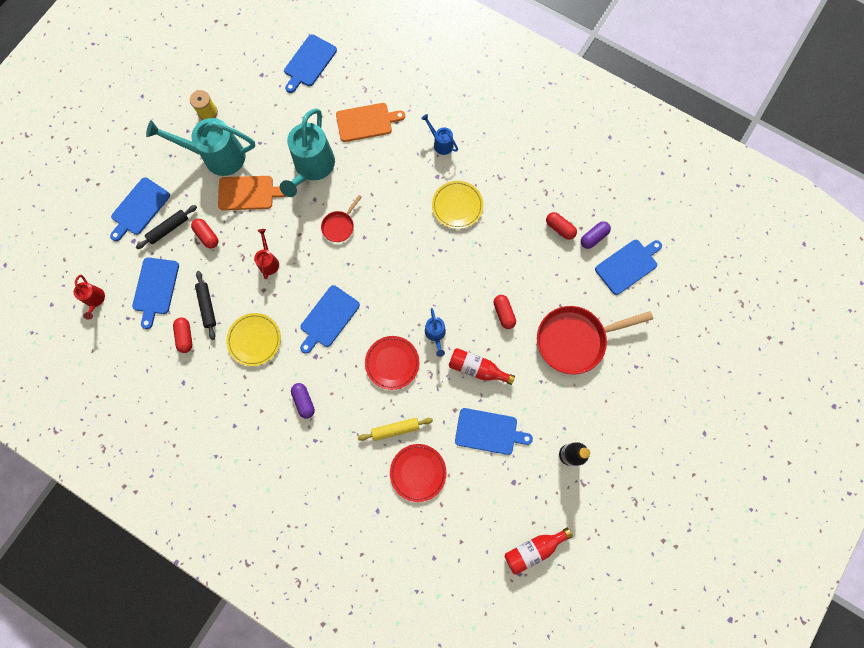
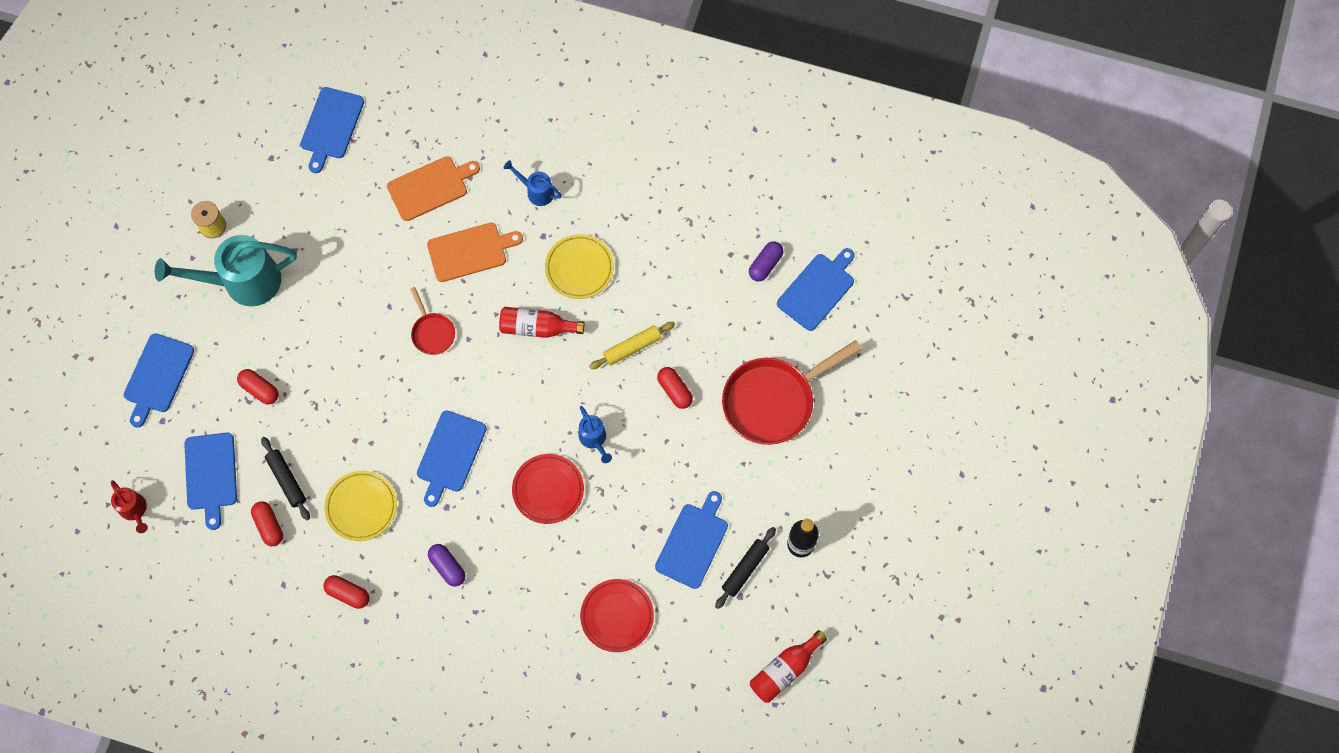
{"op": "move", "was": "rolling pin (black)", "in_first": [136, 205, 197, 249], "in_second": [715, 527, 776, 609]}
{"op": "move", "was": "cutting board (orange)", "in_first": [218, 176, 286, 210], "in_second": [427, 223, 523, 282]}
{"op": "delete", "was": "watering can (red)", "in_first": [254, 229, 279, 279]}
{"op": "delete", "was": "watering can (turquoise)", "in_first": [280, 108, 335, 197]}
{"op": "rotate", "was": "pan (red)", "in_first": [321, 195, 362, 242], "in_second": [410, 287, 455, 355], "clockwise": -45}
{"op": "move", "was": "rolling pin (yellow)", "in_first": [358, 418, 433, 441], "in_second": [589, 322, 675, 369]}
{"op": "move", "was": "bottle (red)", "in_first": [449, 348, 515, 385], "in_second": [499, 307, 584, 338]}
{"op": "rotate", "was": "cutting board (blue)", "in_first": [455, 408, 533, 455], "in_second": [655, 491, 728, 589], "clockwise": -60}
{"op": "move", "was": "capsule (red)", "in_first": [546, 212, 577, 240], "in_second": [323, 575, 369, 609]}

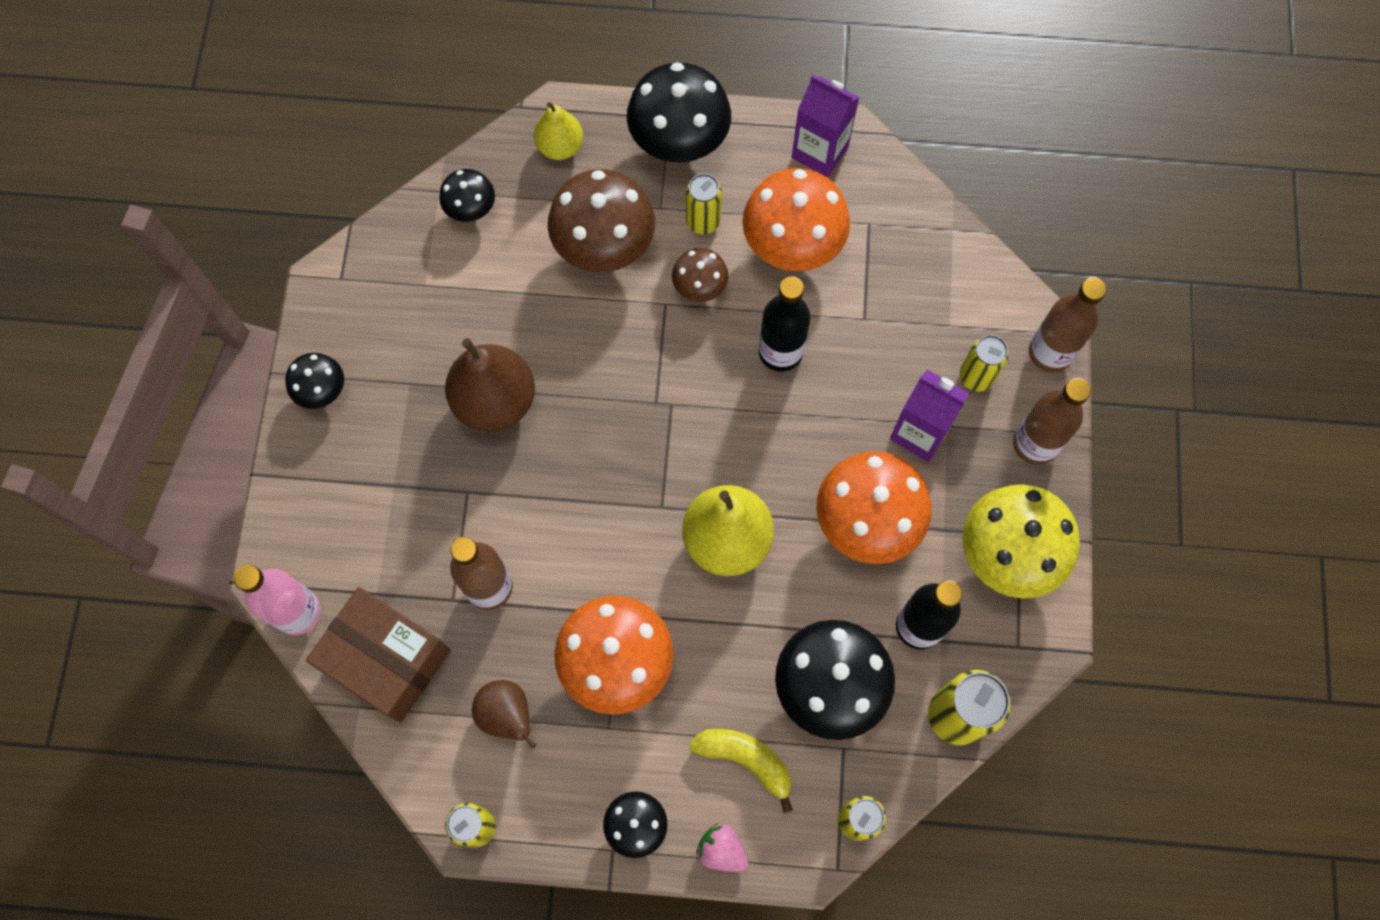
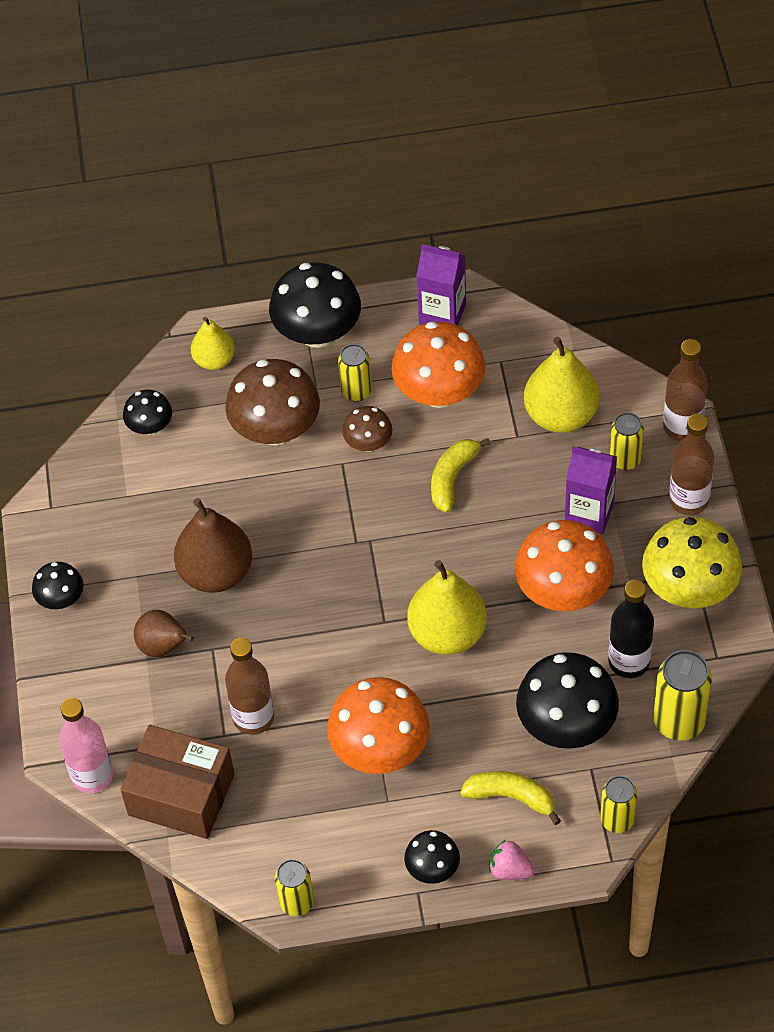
{"op": "move", "was": "pear (brown)", "in_first": [472, 680, 536, 748], "in_second": [134, 610, 194, 657]}
{"op": "replace", "was": "bottle (black)", "now": "banana (yellow)", "in_first": [759, 276, 811, 372], "in_second": [431, 438, 491, 513]}
{"op": "insert", "now": "pear (yellow)", "in_second": [524, 337, 600, 433]}

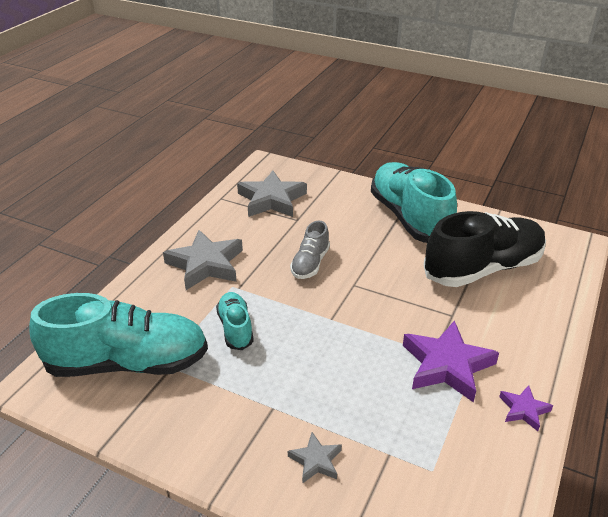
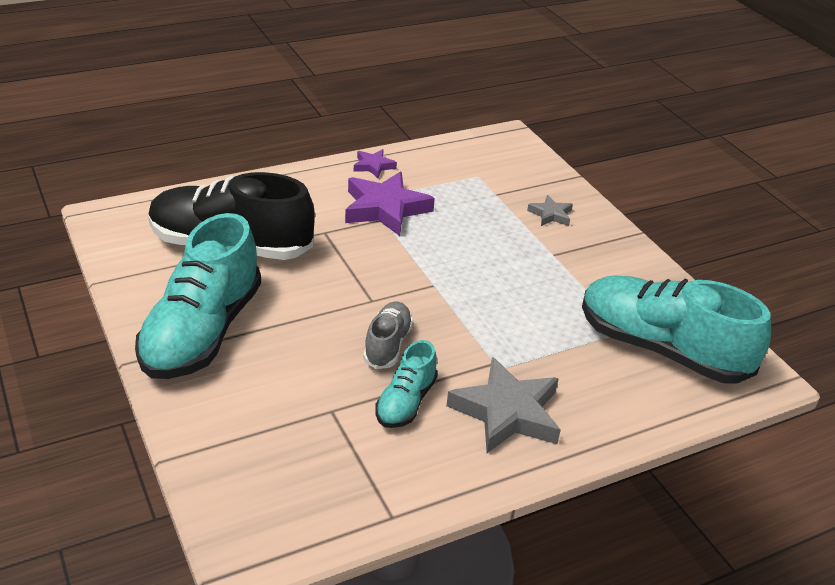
{"op": "move", "was": "shoe (turquoise)", "in_first": [216, 292, 254, 350], "in_second": [375, 340, 438, 428]}
{"op": "delete", "was": "star (grey)", "in_first": [237, 170, 307, 217]}
{"op": "rotate", "was": "shoe (grey)", "in_first": [290, 221, 330, 279], "in_second": [363, 301, 413, 369], "clockwise": -45}

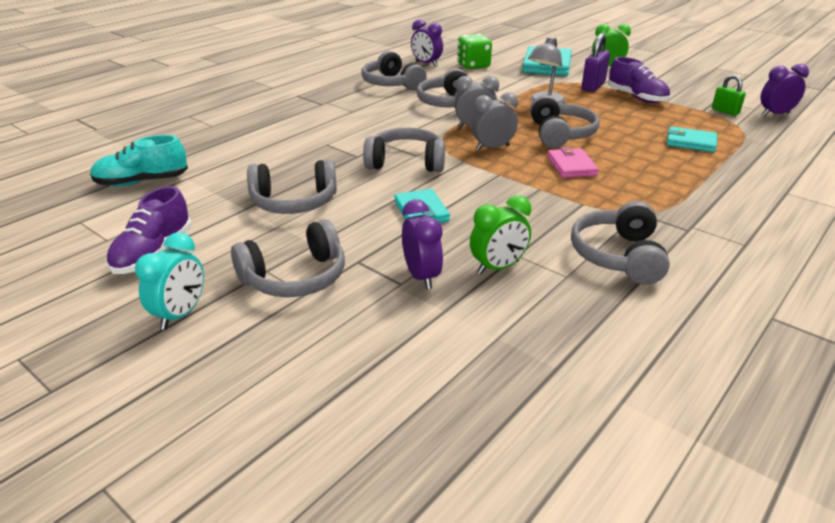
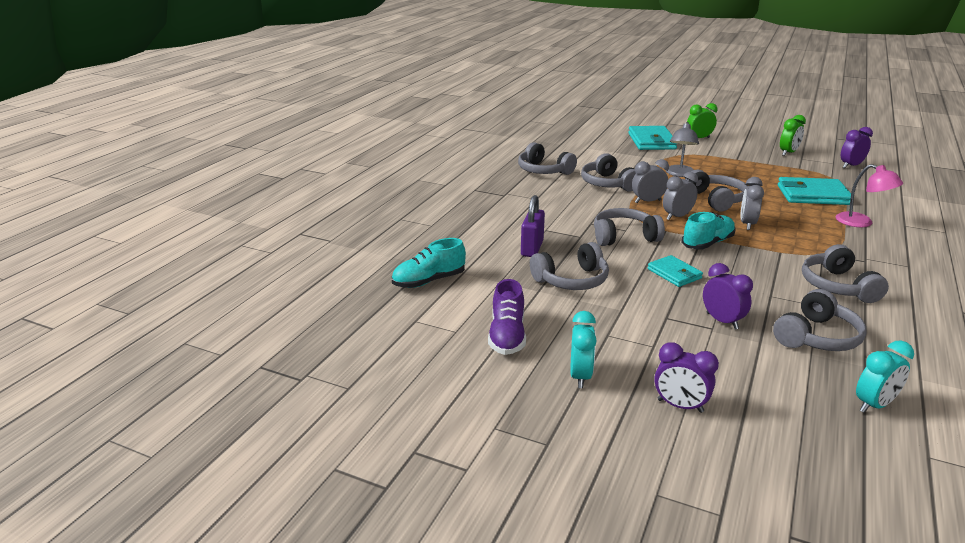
{"op": "move", "was": "headphones (grey)", "in_first": [231, 219, 345, 297], "in_second": [773, 289, 867, 351]}
{"op": "move", "was": "clock (purple)", "in_first": [411, 19, 443, 67], "in_second": [654, 342, 719, 413]}
{"op": "delete", "was": "dice (green)", "in_first": [457, 34, 492, 70]}
{"op": "move", "was": "clock (green)", "in_first": [470, 195, 531, 274], "in_second": [780, 115, 806, 156]}
{"op": "replace", "was": "wallet (pink)", "now": "clock (grey)", "in_first": [547, 147, 599, 178], "in_second": [740, 177, 764, 230]}
{"op": "move", "was": "padlock (purple)", "in_first": [582, 33, 610, 92], "in_second": [521, 195, 545, 257]}
{"op": "delete", "was": "shoe (purple)", "in_first": [608, 57, 670, 103]}
{"op": "resize", "was": "wallet (turquoise)", "in_first": [667, 126, 717, 152], "in_second": [778, 177, 851, 205], "ratio": 1.68}
{"op": "delete", "was": "padlock (green)", "in_first": [712, 75, 746, 116]}
{"op": "insert", "now": "shoe (turquoise)", "in_second": [682, 212, 736, 250]}
{"op": "insert", "now": "lamp (pink)", "in_second": [836, 164, 903, 227]}
{"op": "insert", "now": "clock (turquoise)", "in_second": [856, 341, 914, 413]}

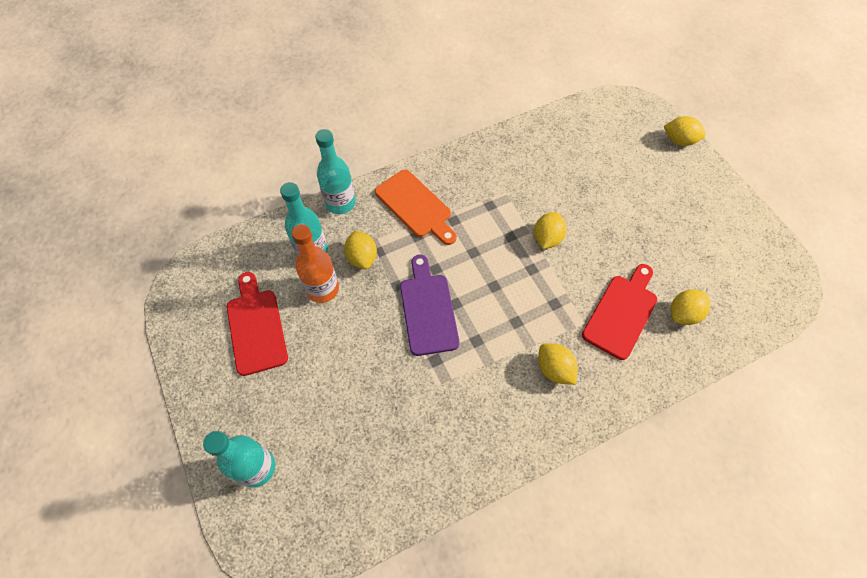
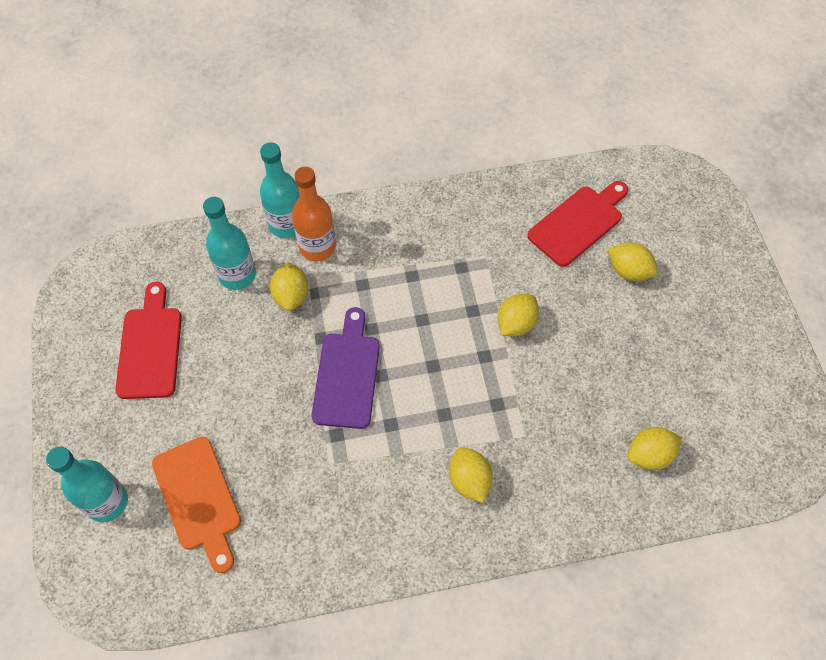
{"op": "move", "was": "bottle (orange)", "in_first": [291, 224, 339, 303], "in_second": [292, 167, 336, 261]}
{"op": "move", "was": "cutting board (orange)", "in_first": [375, 170, 457, 245], "in_second": [152, 437, 241, 573]}
{"op": "move", "was": "cutting board (red)", "in_first": [582, 264, 657, 360], "in_second": [528, 181, 628, 267]}
{"op": "move", "was": "lemon (yellow)", "in_first": [664, 116, 706, 146], "in_second": [608, 242, 658, 281]}

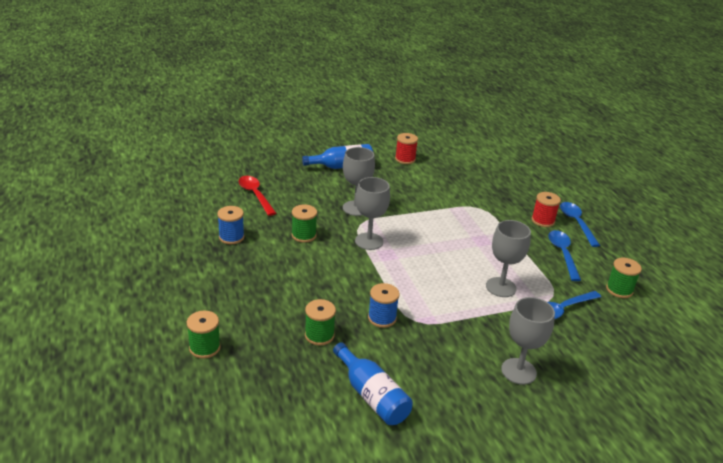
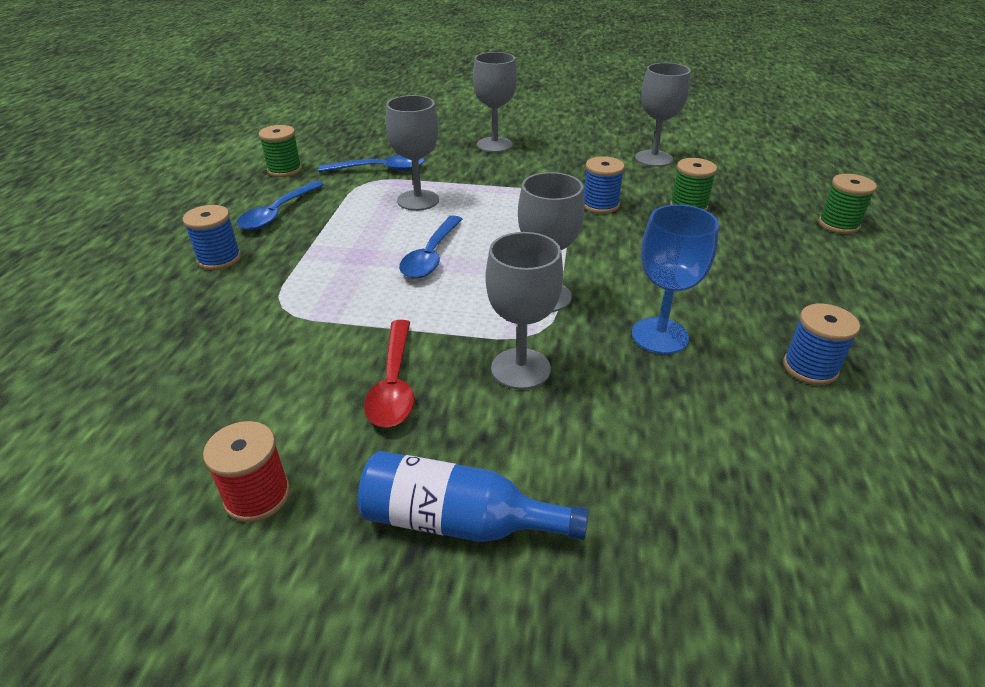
{"op": "move", "was": "spoon (red)", "in_first": [238, 176, 276, 216], "in_second": [364, 320, 414, 428]}
{"op": "replace", "was": "spool (green)", "now": "goblet (blue)", "in_first": [292, 204, 317, 243], "in_second": [632, 204, 719, 354]}
{"op": "replace", "was": "bottle (blue)", "now": "goblet (grey)", "in_first": [333, 342, 413, 425], "in_second": [635, 63, 691, 167]}
{"op": "recolor", "was": "spool (red)", "now": "spool (blue)", "in_first": [532, 192, 561, 227], "in_second": [183, 205, 241, 270]}
{"op": "move", "was": "spoon (blue)", "in_first": [560, 202, 600, 247], "in_second": [399, 215, 462, 279]}

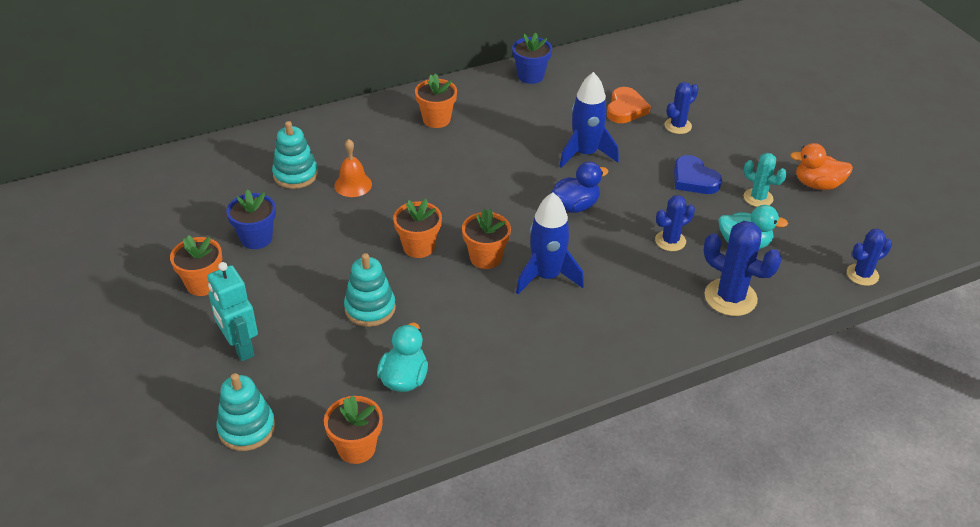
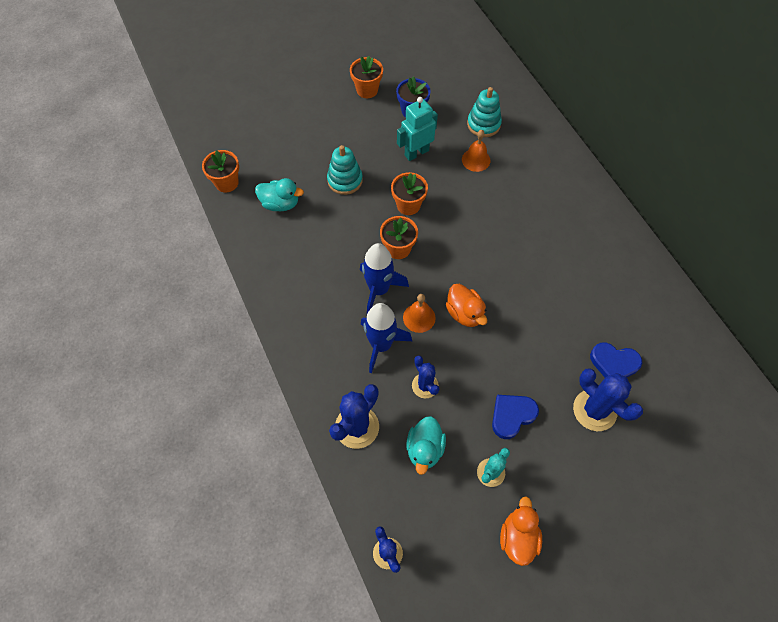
{"op": "move", "was": "robot (turquoise)", "in_first": [207, 262, 258, 361], "in_second": [397, 97, 438, 161]}
{"op": "delete", "was": "stacking toy (turquoise)", "in_first": [217, 373, 275, 451]}
{"op": "delete", "was": "flower pot (orange)", "in_first": [415, 73, 457, 128]}
{"op": "delete", "was": "flower pot (blue)", "in_first": [512, 33, 552, 84]}
{"op": "recolor", "was": "duck (blue)", "now": "duck (orange)", "in_first": [551, 162, 609, 213], "in_second": [446, 284, 487, 327]}
{"op": "move", "was": "rocket (blue)", "in_first": [559, 72, 619, 168], "in_second": [361, 303, 412, 373]}
{"op": "recolor", "was": "heart (orange)", "now": "heart (blue)", "in_first": [607, 87, 651, 123], "in_second": [590, 342, 642, 377]}
{"op": "resize", "was": "cactus (blue)", "in_first": [664, 82, 698, 134], "in_second": [573, 368, 643, 431], "ratio": 1.61}
{"op": "insert", "now": "bell (orange)", "in_second": [403, 294, 436, 333]}

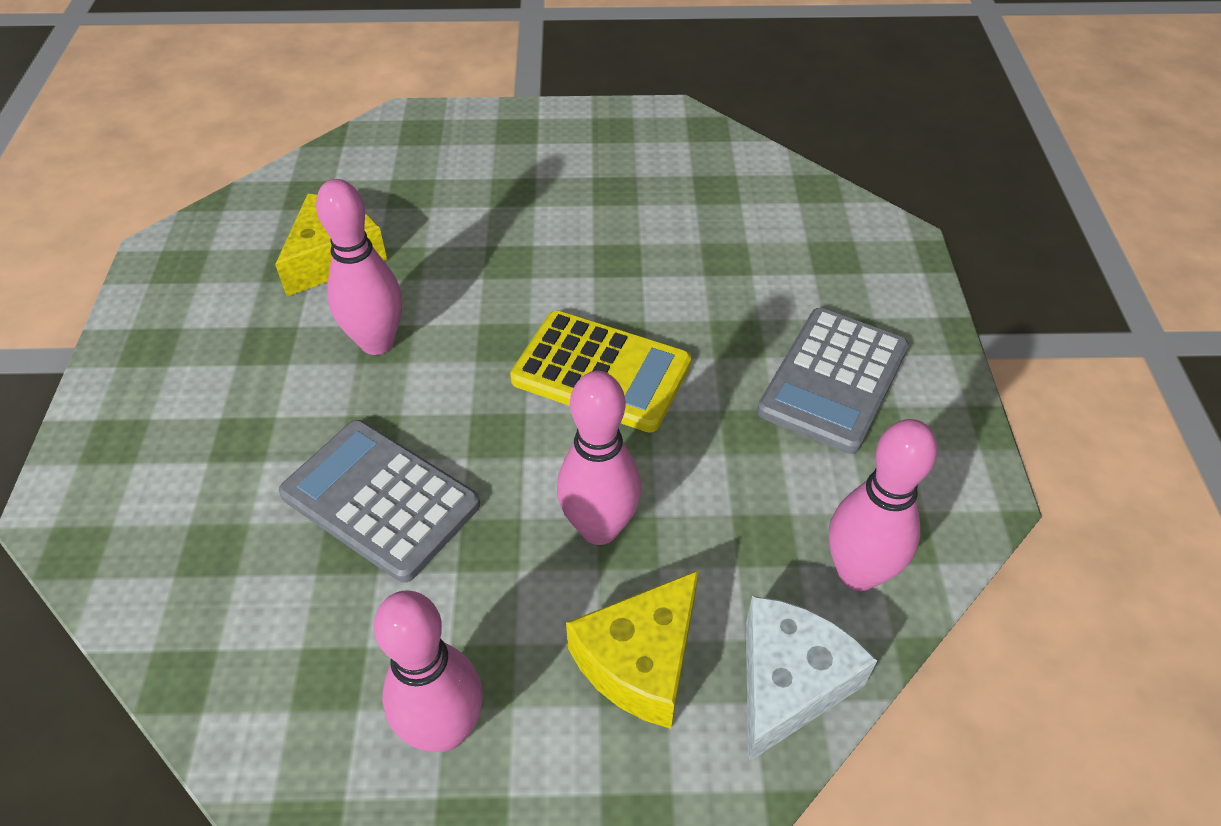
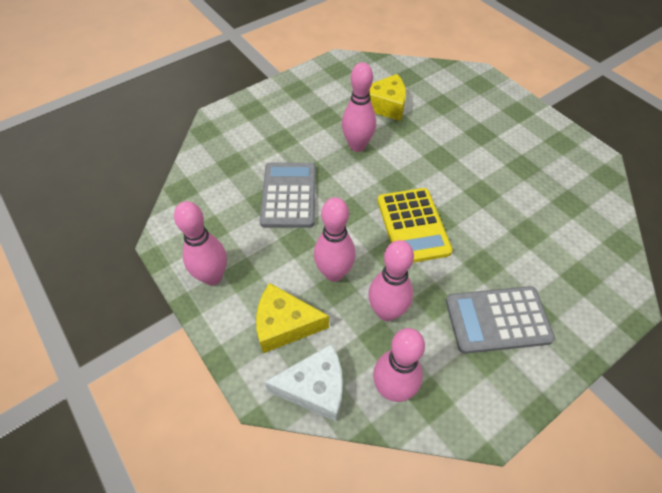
{"op": "insert", "now": "bowling pin (pink)", "in_second": [368, 240, 414, 321]}

